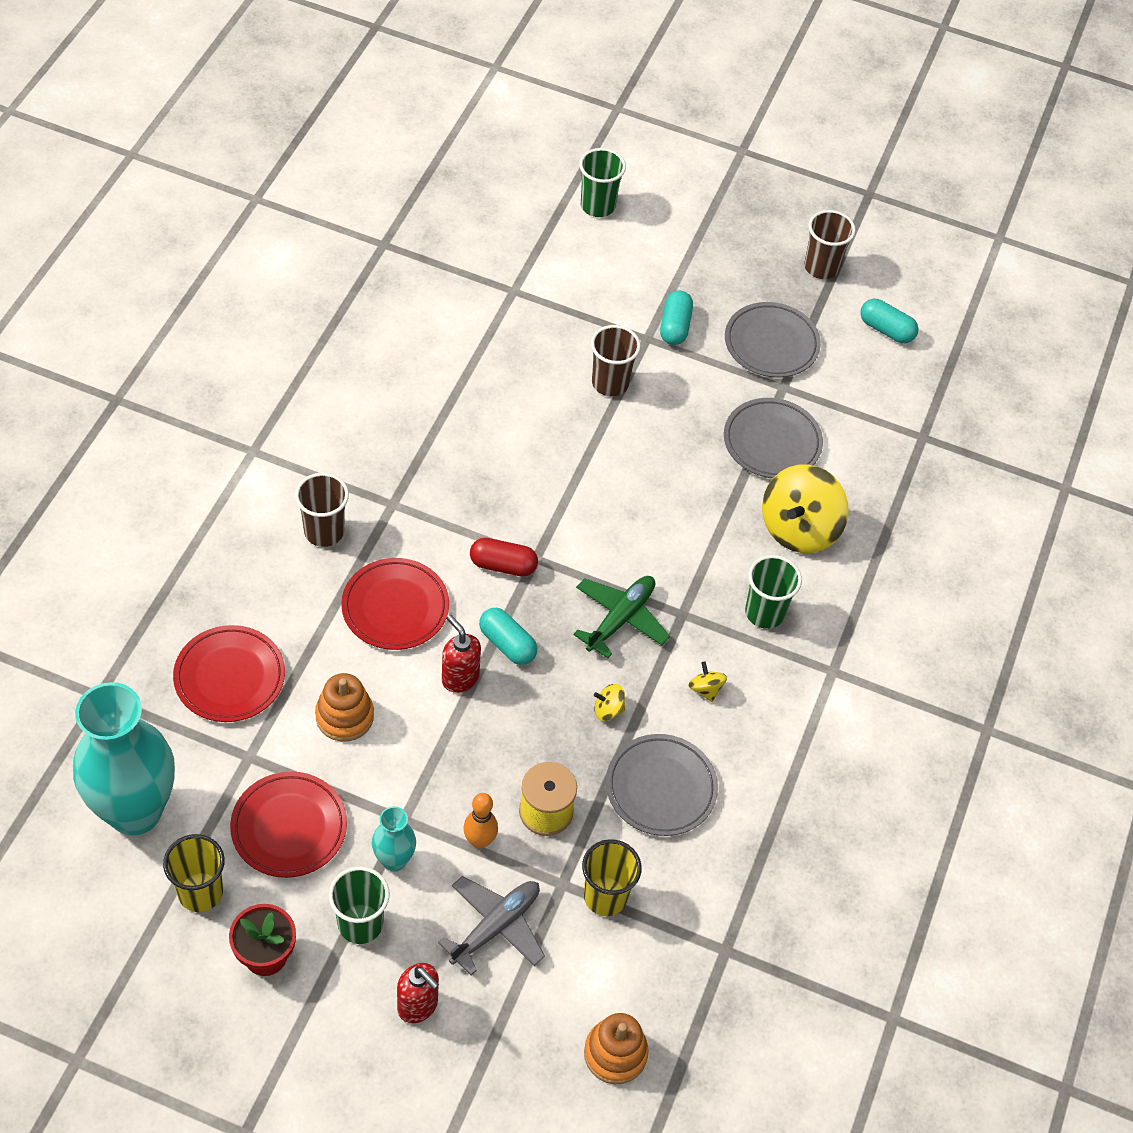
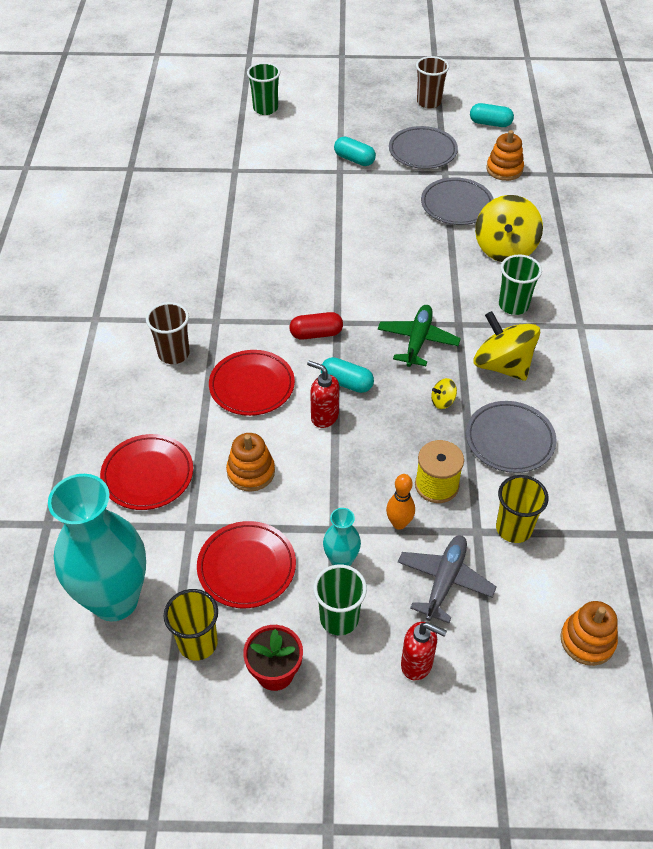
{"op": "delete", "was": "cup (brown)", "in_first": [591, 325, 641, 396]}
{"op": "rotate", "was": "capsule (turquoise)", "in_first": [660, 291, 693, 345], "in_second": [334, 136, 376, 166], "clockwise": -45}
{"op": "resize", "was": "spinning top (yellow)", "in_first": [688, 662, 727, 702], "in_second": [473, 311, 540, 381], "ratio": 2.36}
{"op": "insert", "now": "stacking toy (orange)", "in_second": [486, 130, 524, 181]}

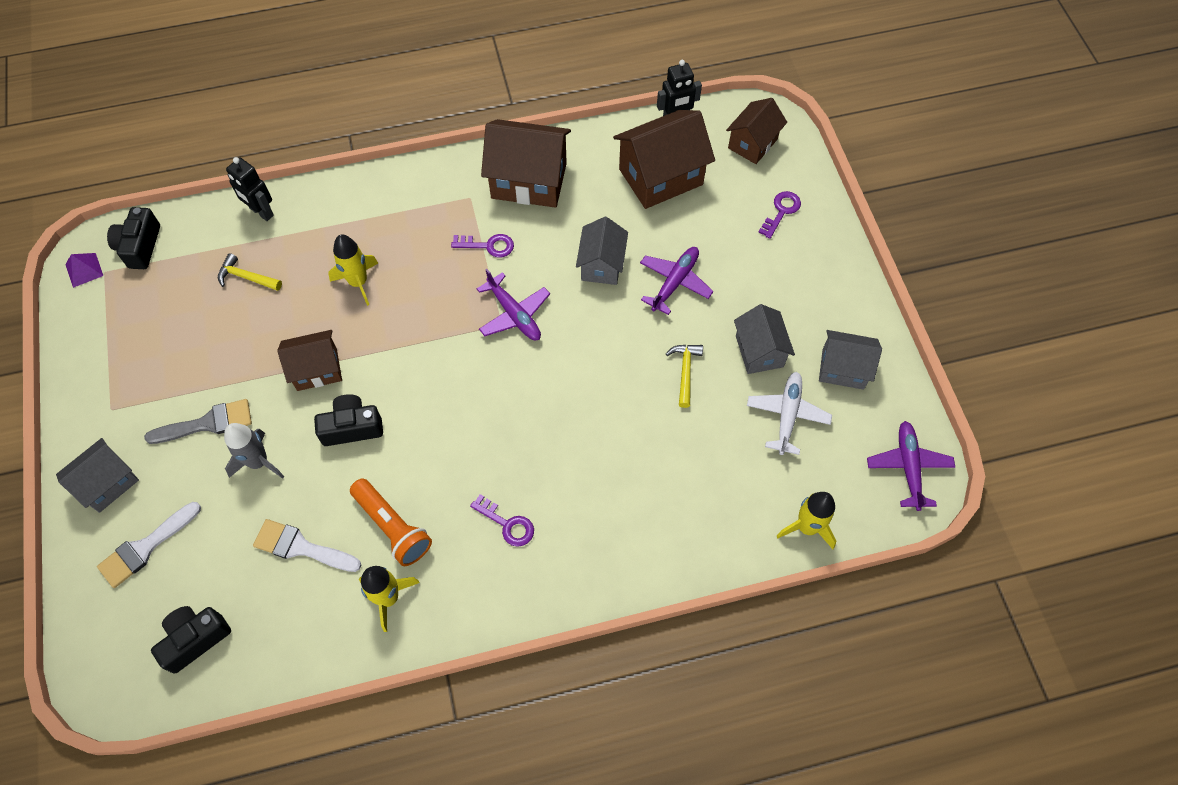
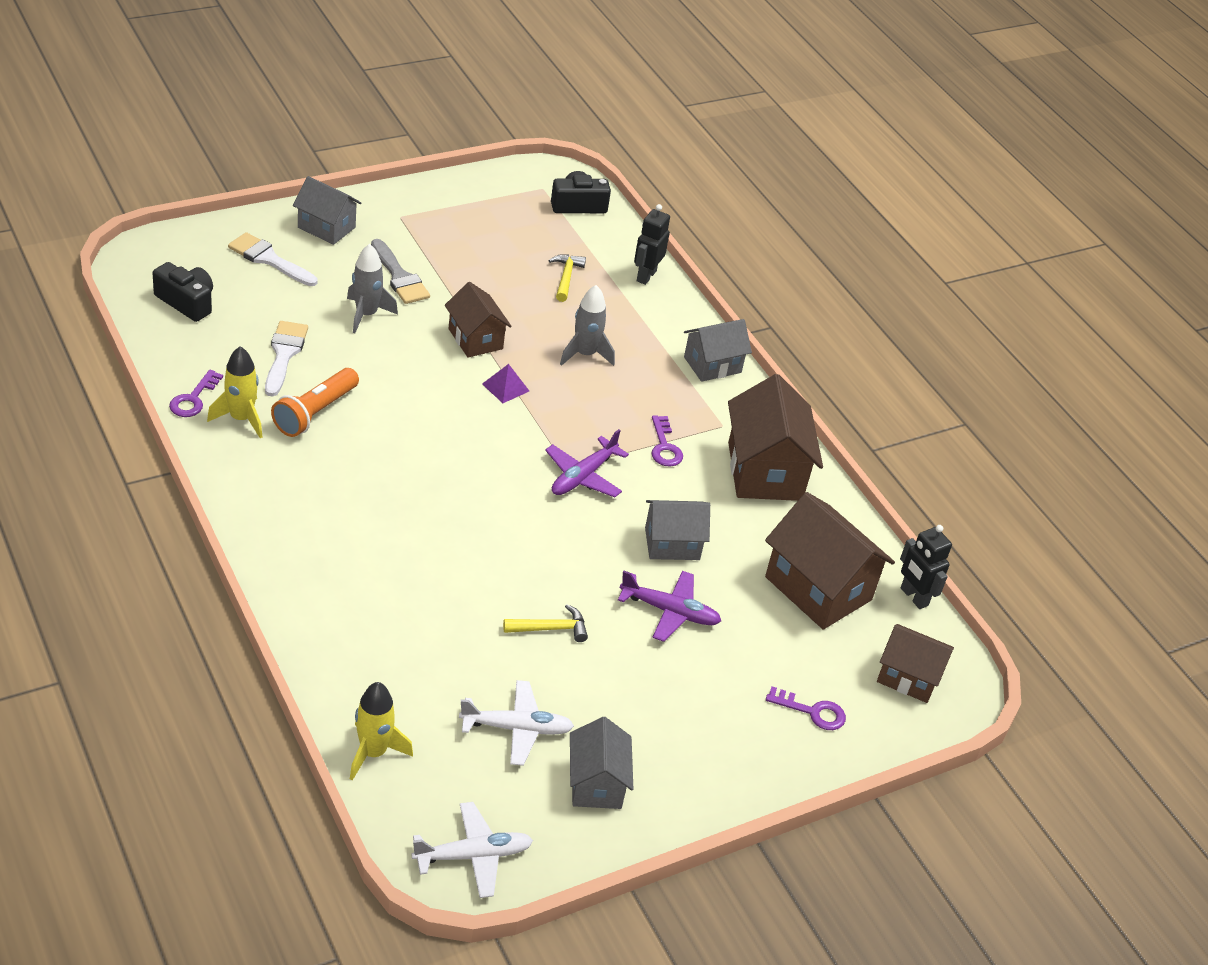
{"op": "move", "was": "pyramid (purple)", "in_first": [65, 253, 103, 288], "in_second": [482, 364, 529, 403]}
{"op": "delete", "was": "camera (black)", "in_first": [314, 394, 383, 446]}
{"op": "recolor", "was": "rocket (yellow)", "now": "rocket (grey)", "in_first": [328, 234, 378, 306], "in_second": [560, 285, 615, 366]}
{"op": "move", "was": "key (purple)", "in_first": [470, 494, 534, 547], "in_second": [169, 370, 223, 417]}
{"op": "move", "was": "house (grey)", "in_first": [734, 304, 795, 374], "in_second": [684, 319, 752, 382]}
{"op": "recolor", "was": "plane (purple)", "now": "plane (white)", "in_first": [867, 421, 955, 511], "in_second": [411, 802, 533, 898]}

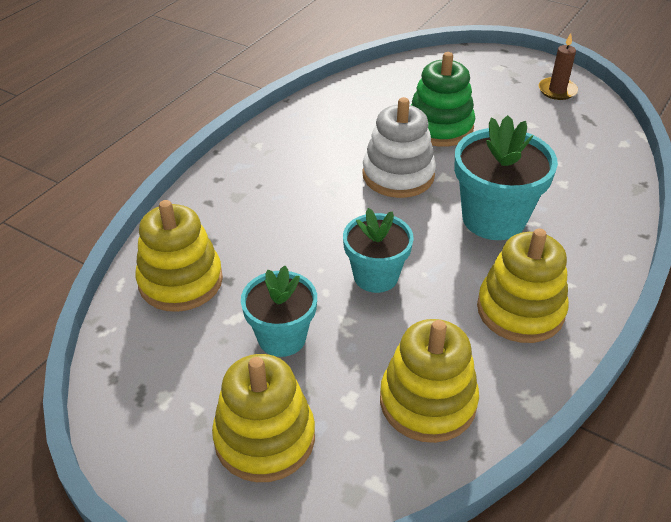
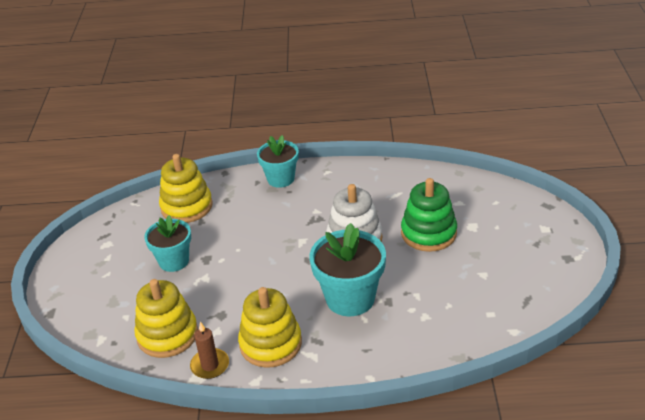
{"op": "delete", "was": "stacking toy (yellow)", "in_first": [212, 354, 315, 482]}
{"op": "move", "was": "flower pot (turquoise)", "in_first": [343, 208, 414, 293], "in_second": [257, 135, 299, 188]}
{"op": "move", "was": "candle (brown)", "in_first": [539, 33, 578, 100], "in_second": [190, 322, 229, 379]}

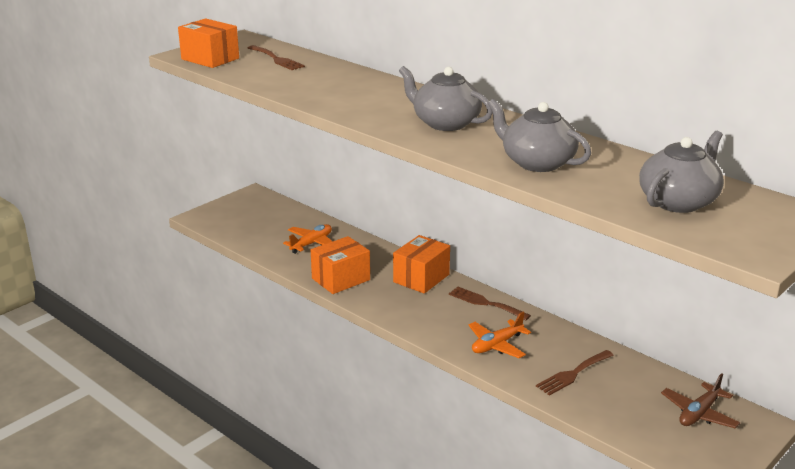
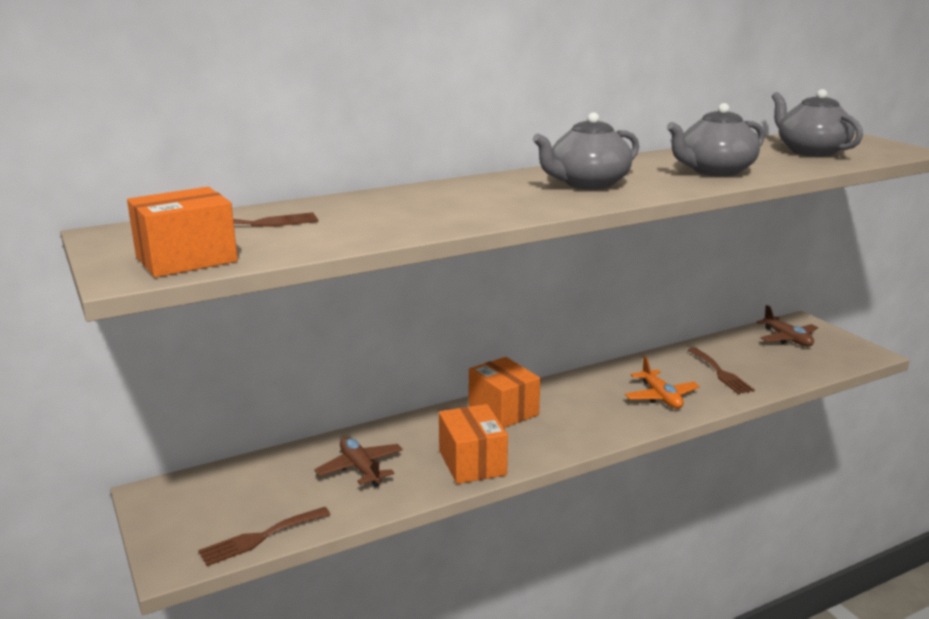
{"op": "recolor", "was": "plane (orange)", "now": "plane (brown)", "in_first": [283, 224, 333, 254], "in_second": [314, 437, 403, 488]}
{"op": "move", "was": "fork (brown)", "in_first": [449, 287, 531, 320], "in_second": [198, 507, 331, 566]}

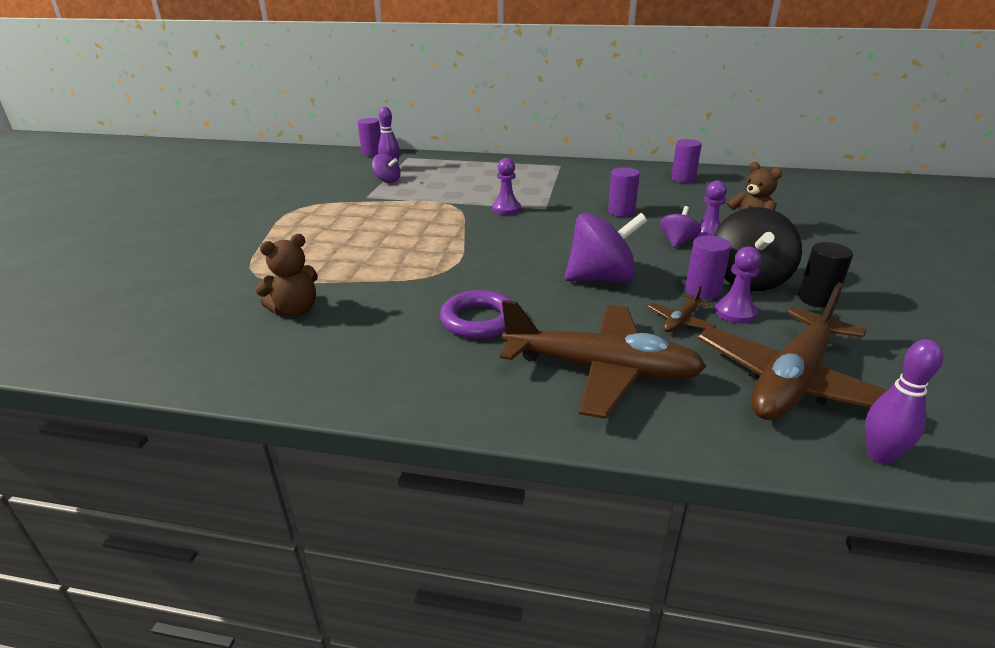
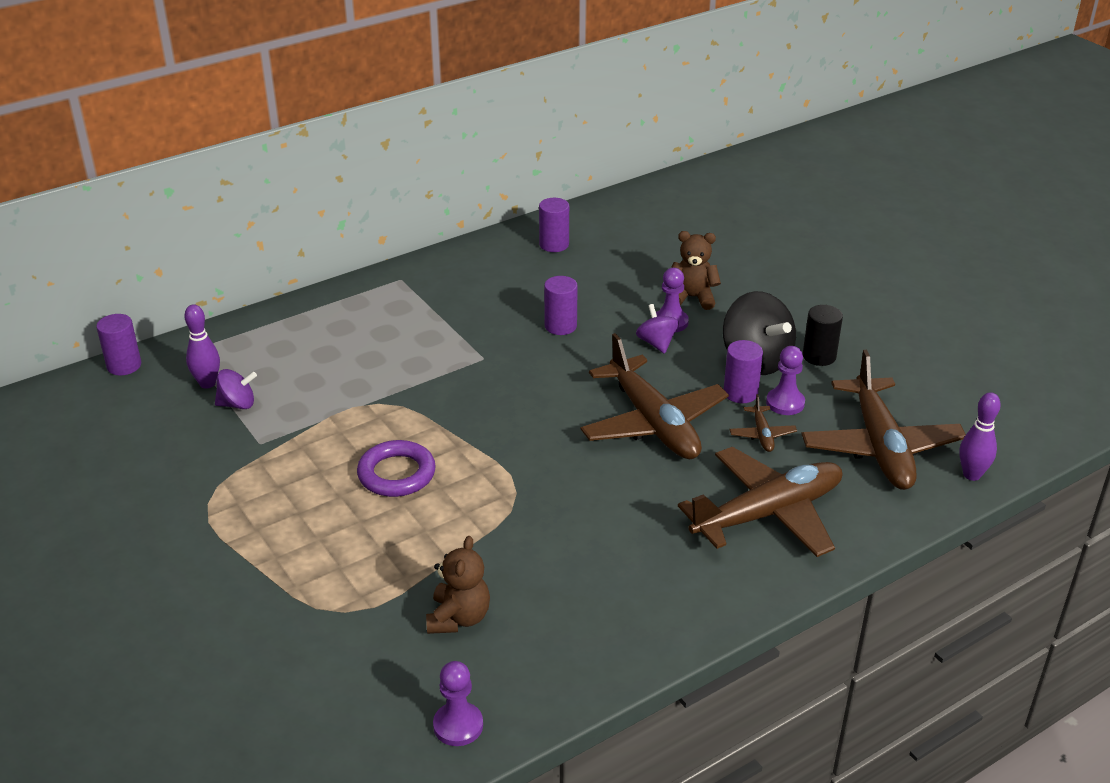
{"op": "move", "was": "ring (purple)", "in_first": [440, 290, 512, 339], "in_second": [357, 440, 436, 497]}
{"op": "move", "was": "pawn (purple)", "in_first": [492, 158, 521, 215], "in_second": [433, 661, 483, 746]}
{"op": "replace", "was": "spinning top (purple)", "now": "plane (brown)", "in_first": [565, 213, 648, 282], "in_second": [580, 333, 729, 459]}

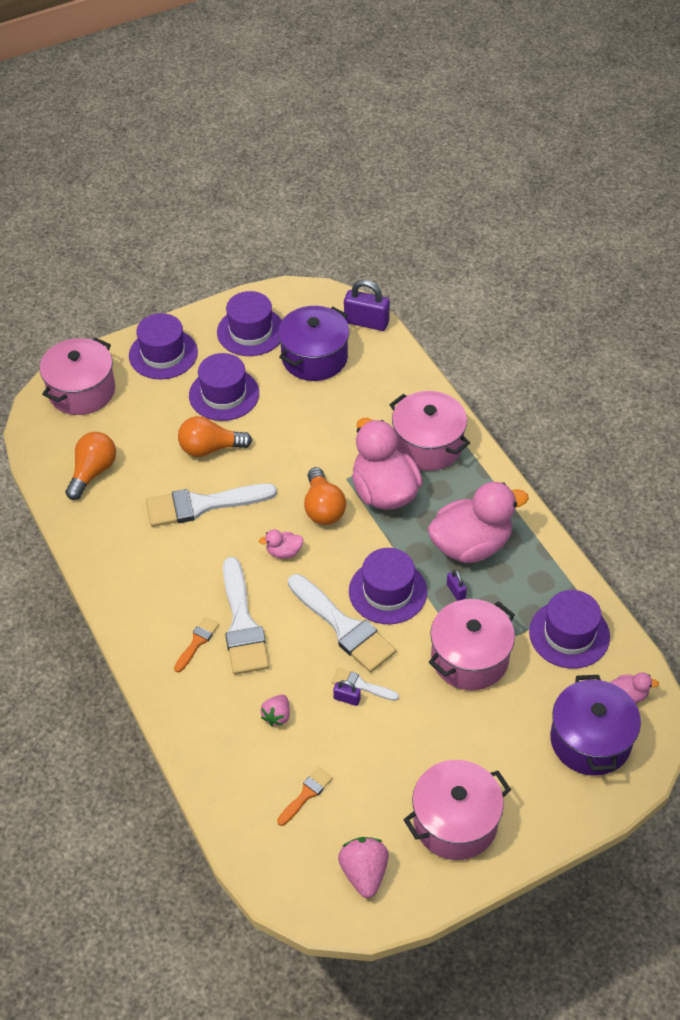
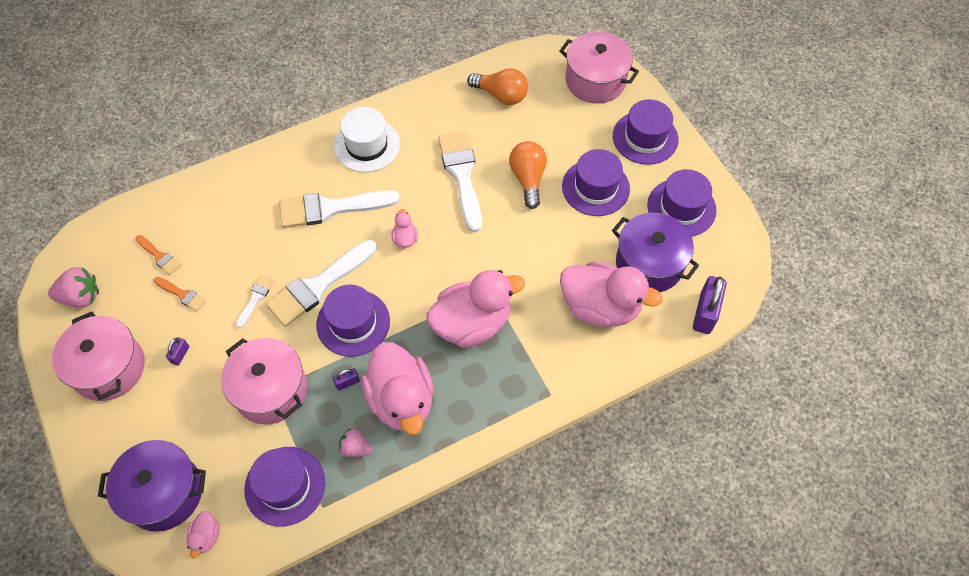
{"op": "move", "was": "brush (orange)", "in_first": [174, 617, 219, 673], "in_second": [154, 277, 207, 311]}
{"op": "move", "was": "strawberry (pink)", "in_first": [261, 694, 290, 726], "in_second": [339, 428, 372, 457]}
{"op": "delete", "was": "light bulb (orange)", "in_first": [304, 467, 346, 525]}
{"op": "move", "was": "padlock (purple)", "in_first": [333, 680, 361, 706], "in_second": [166, 337, 189, 366]}
{"op": "delete", "was": "pot (pink)", "in_first": [389, 391, 470, 471]}
{"op": "insert", "now": "hat (white)", "in_second": [334, 107, 400, 172]}
{"op": "insert", "now": "duck (pink)", "in_second": [560, 261, 663, 327]}

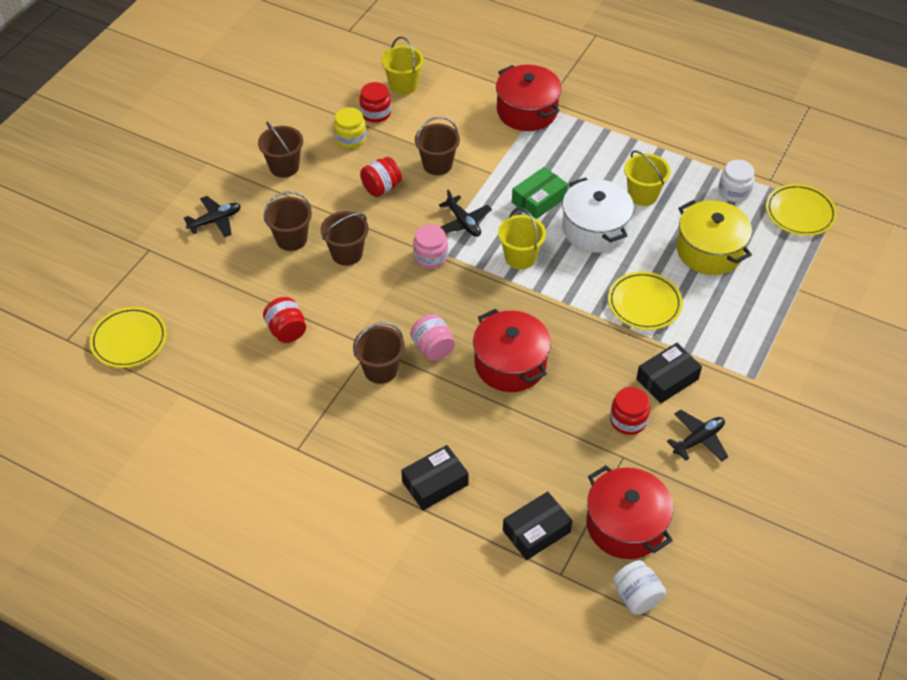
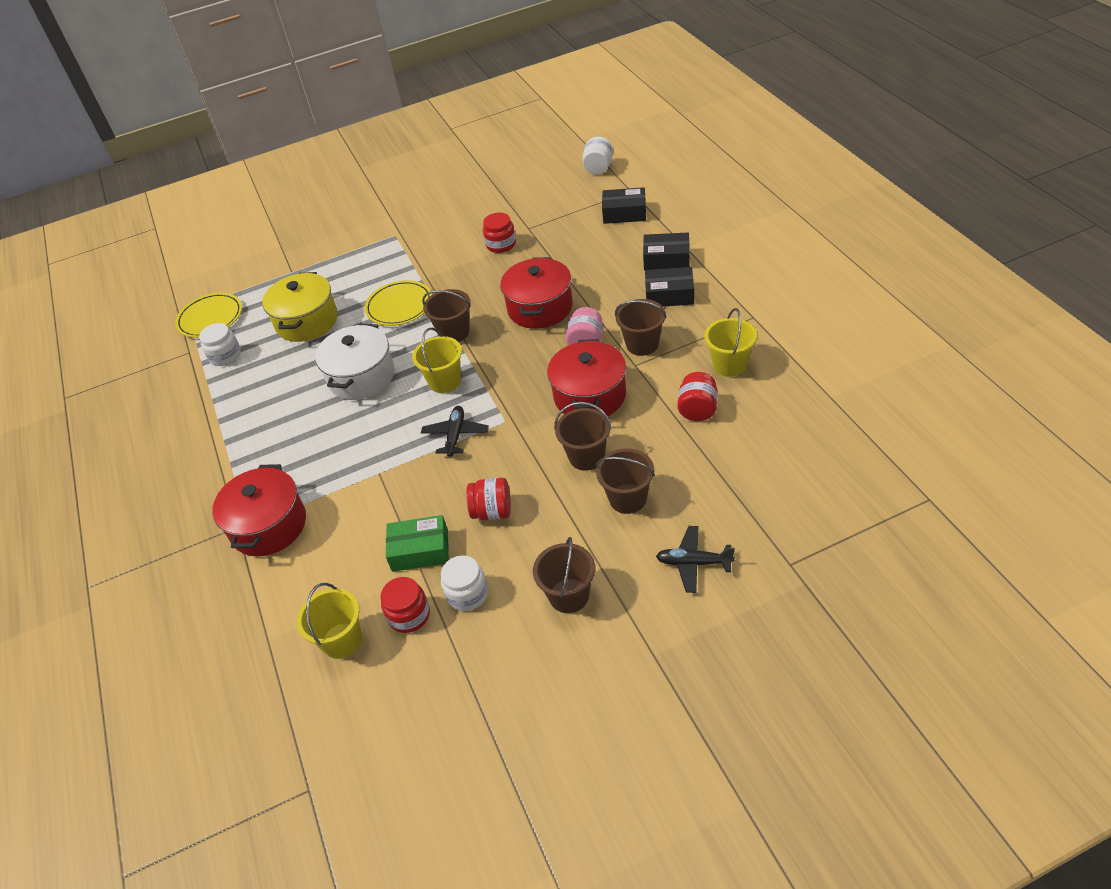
{"op": "delete", "was": "plate (yellow)", "in_first": [90, 307, 167, 368]}
{"op": "recolor", "was": "jar (yellow)", "now": "jar (white)", "in_first": [334, 107, 366, 148], "in_second": [441, 555, 488, 611]}
{"op": "delete", "was": "jar (pink)", "in_first": [413, 224, 448, 268]}
{"op": "move", "was": "bucket (brown)", "in_first": [415, 116, 460, 175], "in_second": [422, 289, 471, 342]}
{"op": "move", "was": "box (green)", "in_first": [512, 167, 568, 219], "in_second": [386, 515, 449, 572]}
{"op": "move", "was": "pot (red)", "in_first": [586, 465, 673, 559], "in_second": [547, 339, 626, 416]}
{"op": "move", "was": "bucket (yellow)", "in_first": [624, 150, 671, 206], "in_second": [704, 308, 757, 377]}
{"op": "move", "was": "box (black)", "in_first": [636, 343, 702, 403], "in_second": [645, 267, 694, 307]}
{"op": "delete", "was": "plane (black)", "in_first": [667, 409, 728, 461]}

